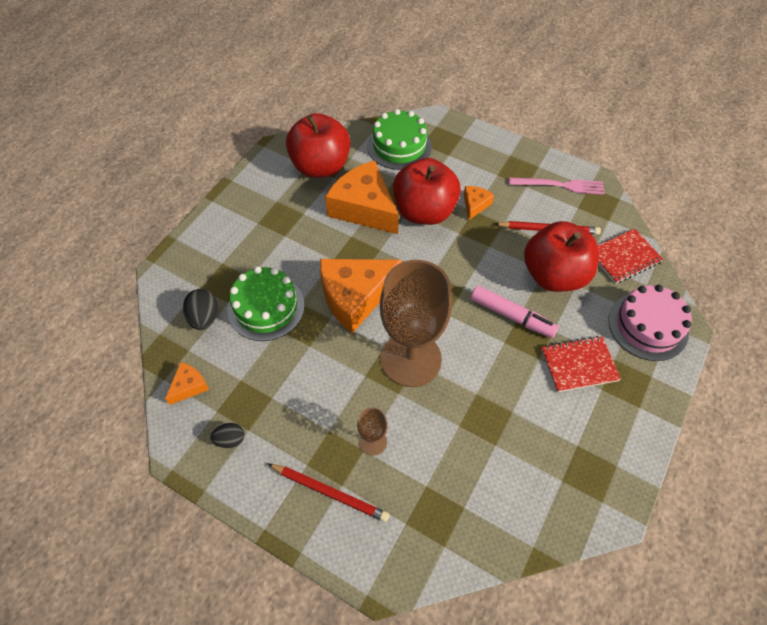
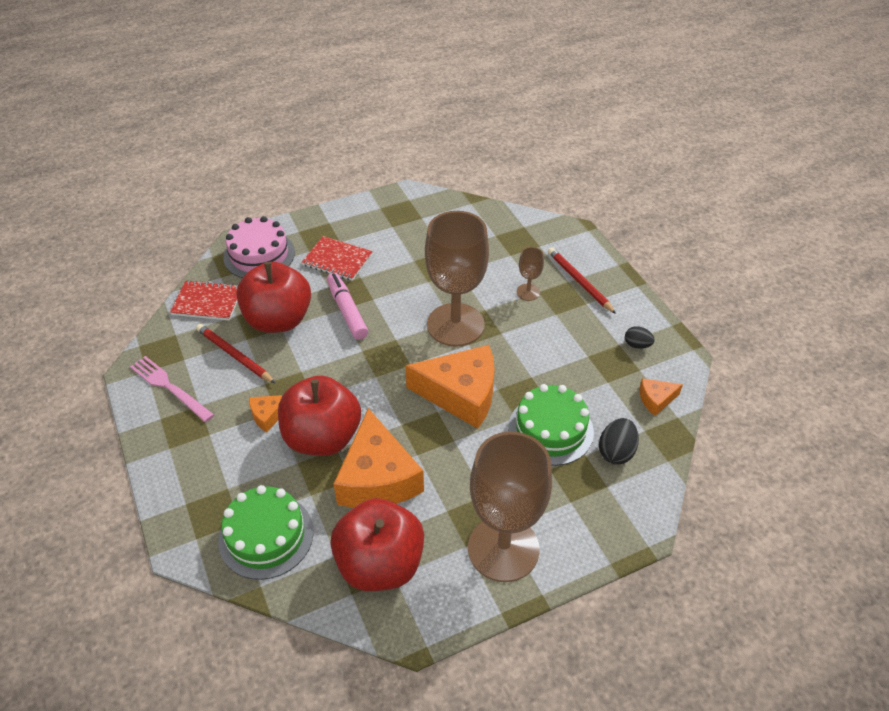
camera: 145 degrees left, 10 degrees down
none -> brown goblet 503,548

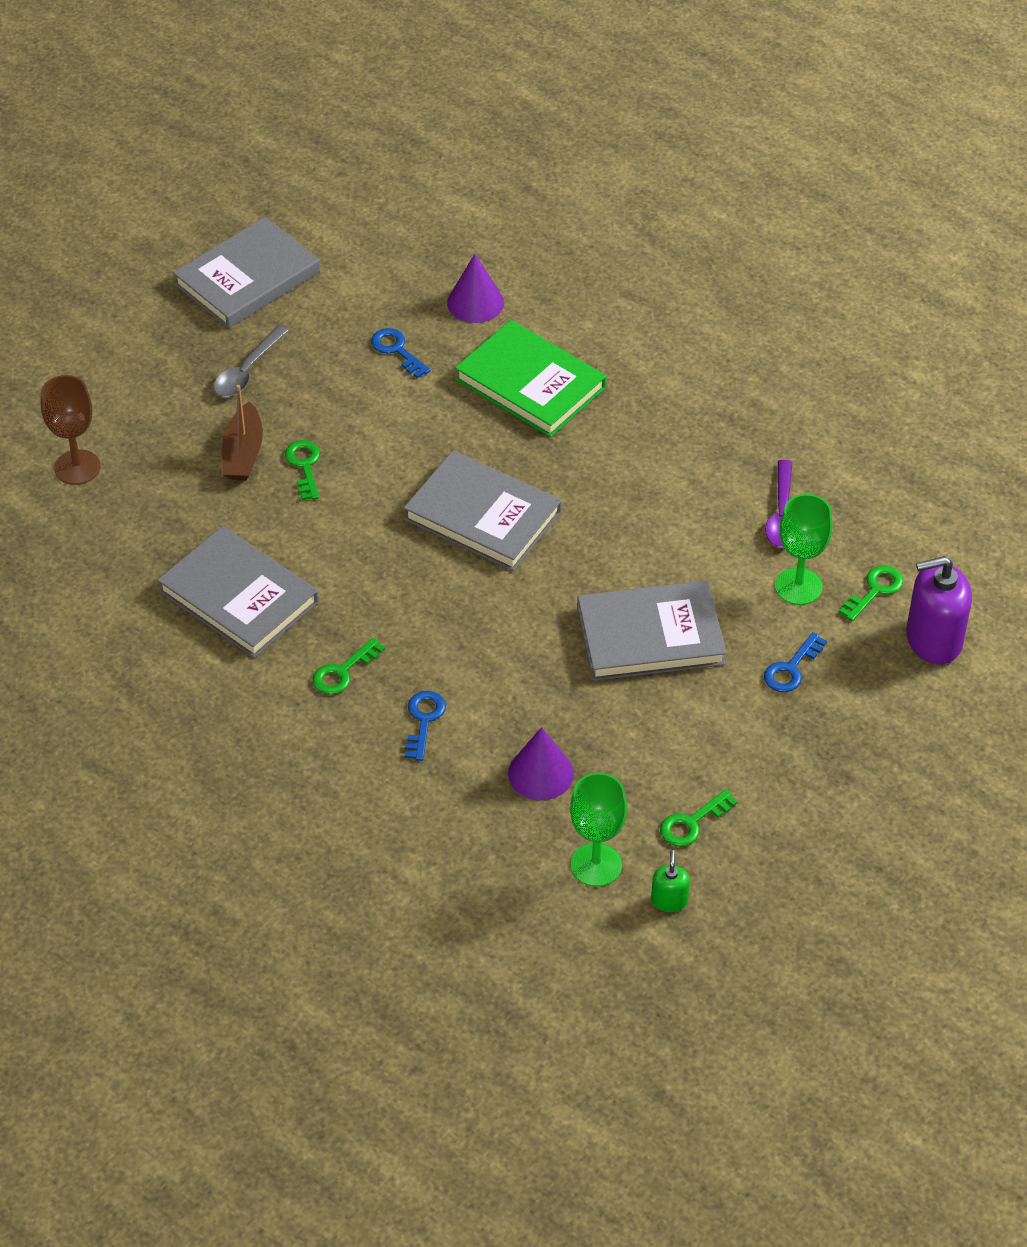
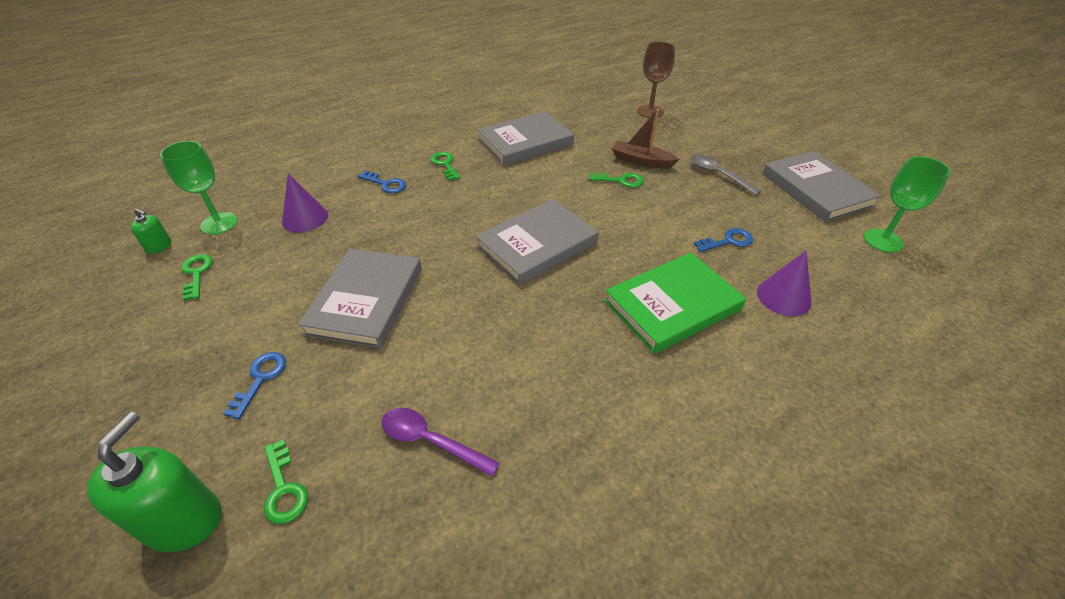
camera: 110 degrees right, 5 degrees down
green goblet 798,586 -> green goblet 883,240, move
purple soap dispenser 933,639 -> green soap dispenser 183,520
blue key 791,668 -> blue key 260,379, 45 degrees clockwise

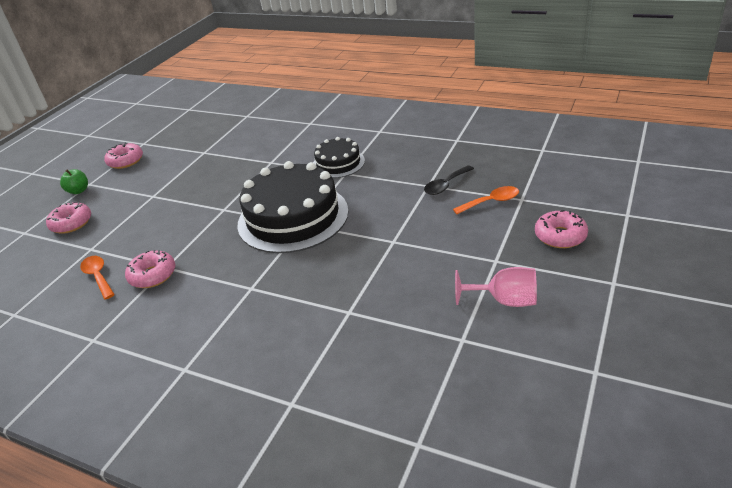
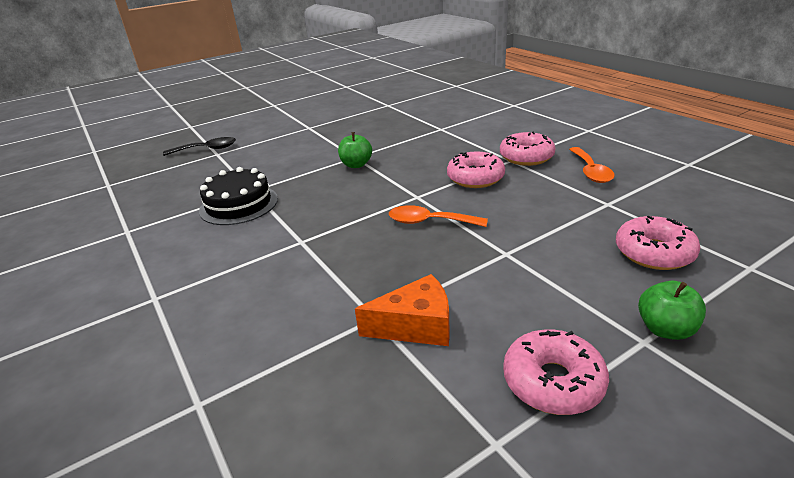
camera: 150 degrees left, 5 degrees down
pink goblet 504,300 -> none
none -> orange cheese 416,326
orange spoon 491,202 -> orange spoon 429,222, move
pink donut 560,236 -> pink donut 475,178, move
black cake 293,217 -> green apple 356,165

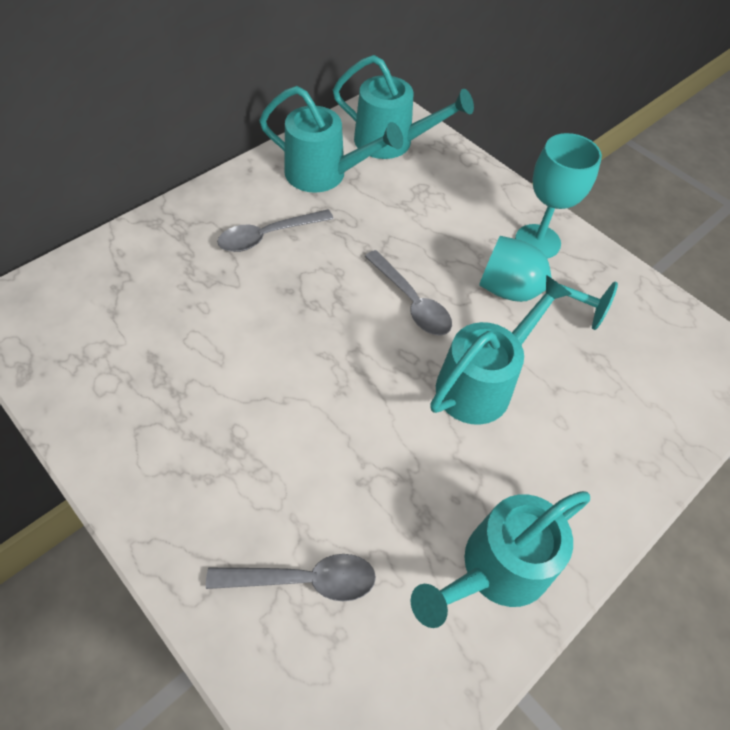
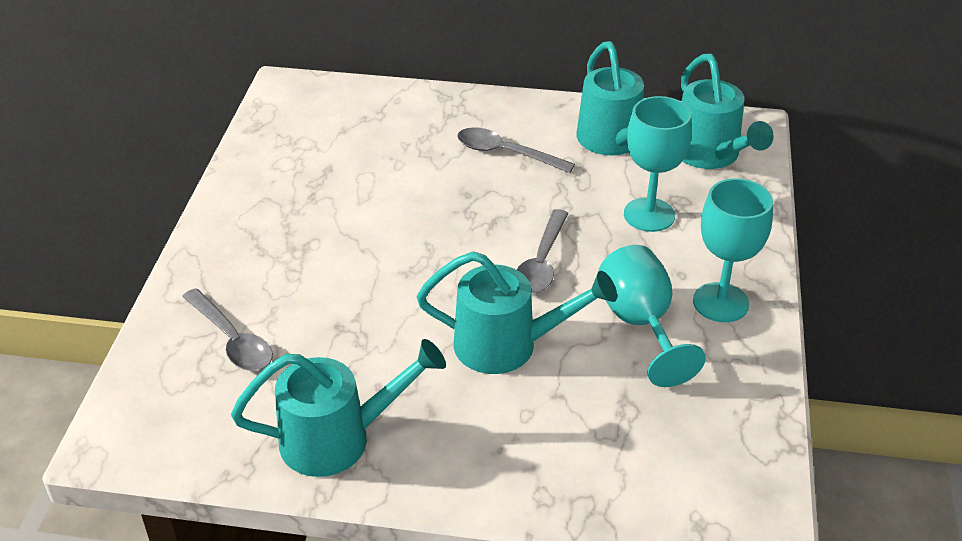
camera: 55 degrees right, 15 degrees down
none -> turquoise goblet 649,215
turquoise watering can 495,570 -> turquoise watering can 339,439, 150 degrees clockwise

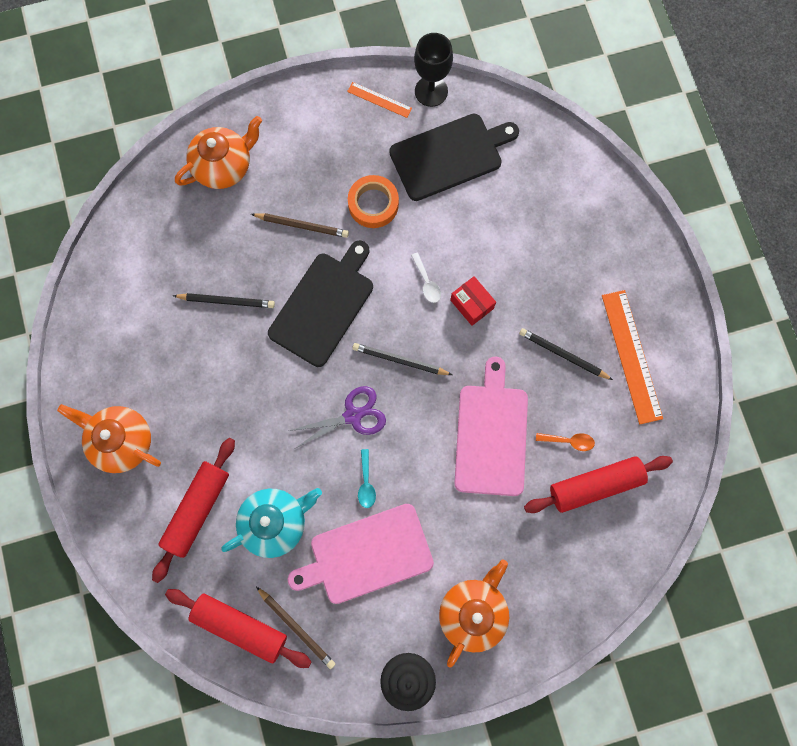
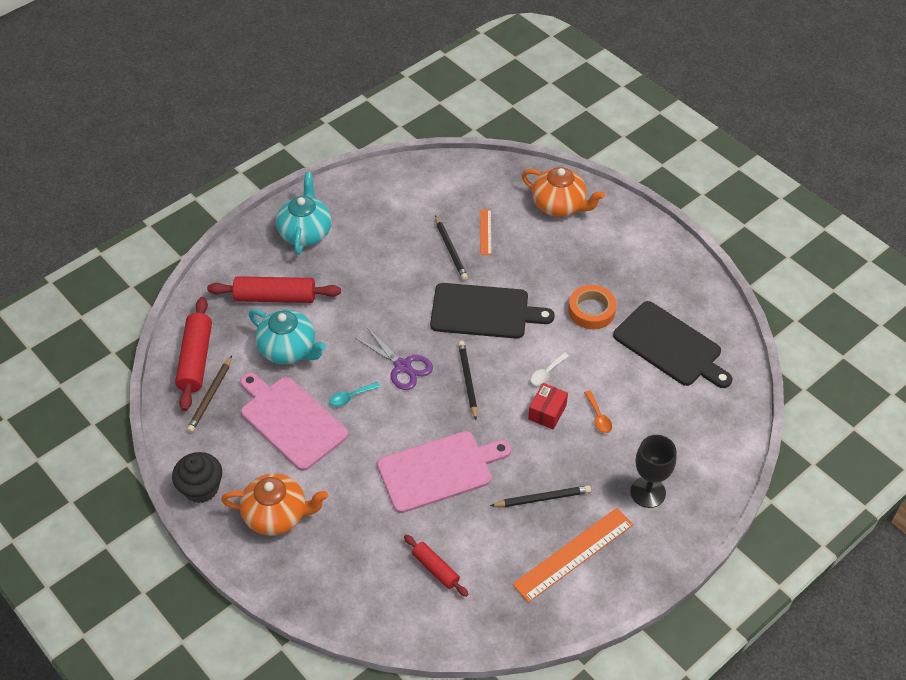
camera: 65 degrees right, 25 degrees down
brown pencil 302,226 -> none
orange ruler 379,100 -> orange ruler 485,232, move
black goblet 431,91 -> black goblet 648,492, move
orange spoon 568,441 -> orange spoon 598,417, move
orange teapot 121,441 -> turquoise teapot 305,232
black pencil 563,355 -> black pencil 542,498, 75 degrees clockwise
red rolling pin 595,485 -> red rolling pin 435,569, x0.59

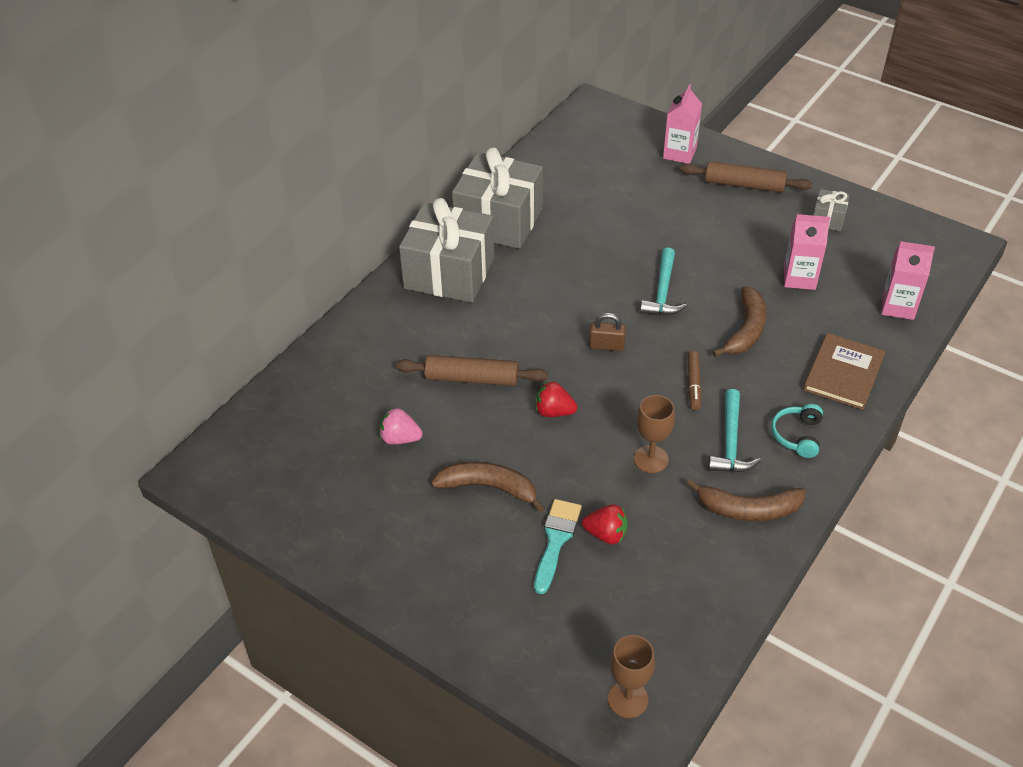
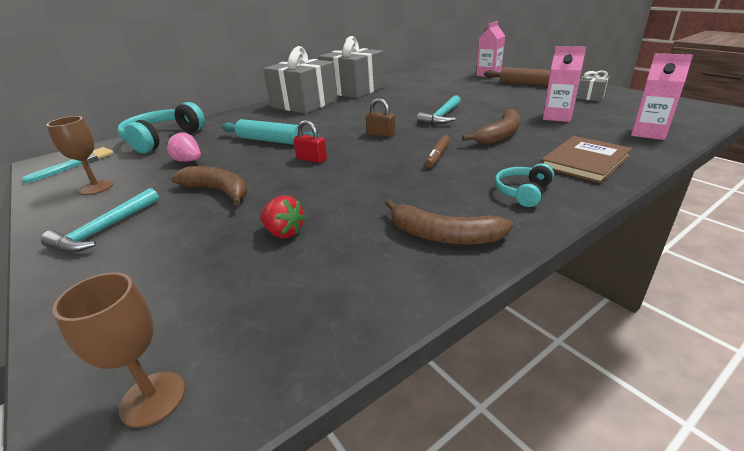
camera: 20 degrees right, 15 degrees down
none -> turquoise headphones 162,139
turquoise brush 556,540 -> turquoise brush 76,164, move
brown goblet 651,459 -> brown goblet 96,187, move
turquoise hammer 730,442 -> turquoise hammer 105,229, move
red strawberry 554,412 -> red padlock 312,159
brown rolling pin 472,378 -> turquoise rolling pin 270,140

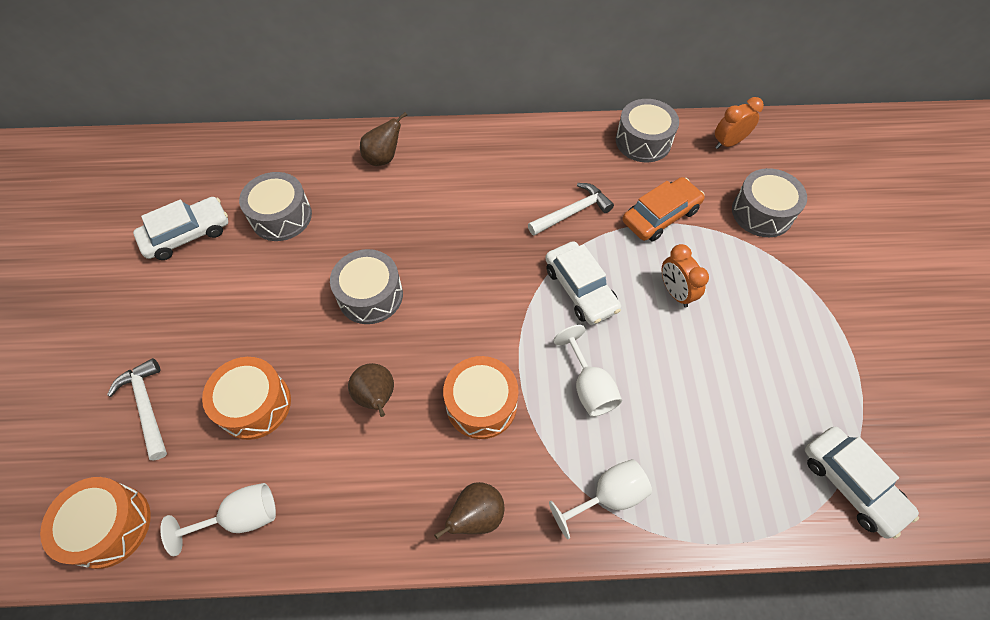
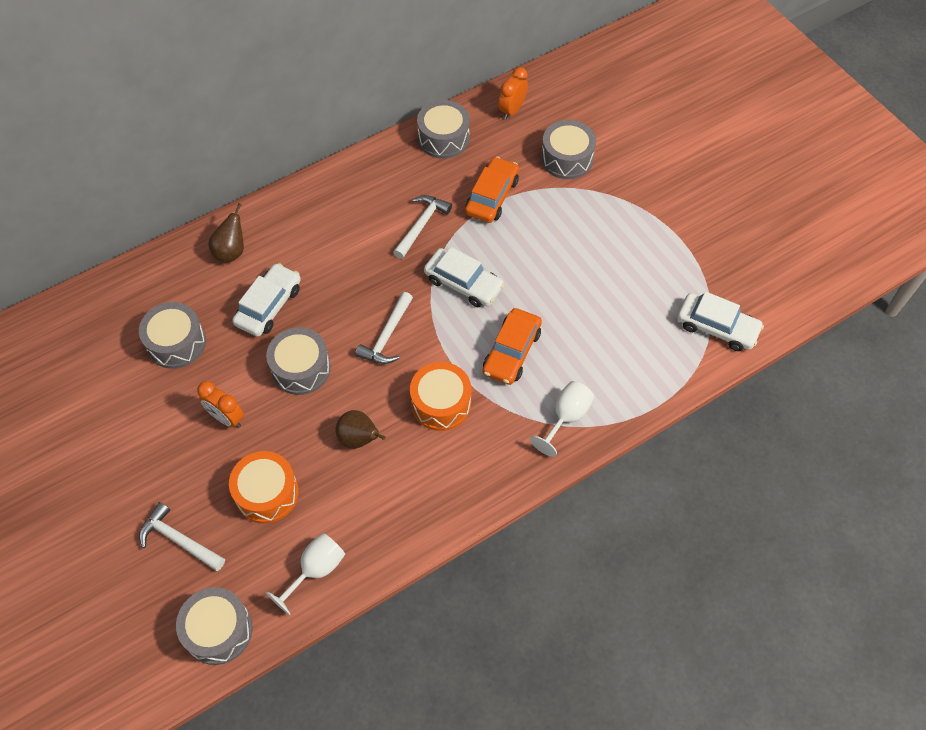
camera: 30 degrees left, 0 degrees up
brown pear 476,516 -> none
none -> white hammer 387,336
white car 187,234 -> white car 269,306, move
orange clock 675,292 -> orange clock 226,418, move
white goblet 589,387 -> orange car 511,352
orange drum 109,526 -> grey drum 218,630

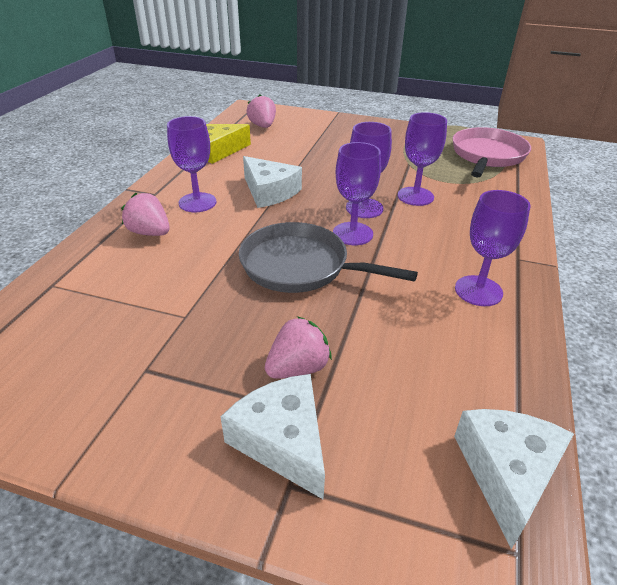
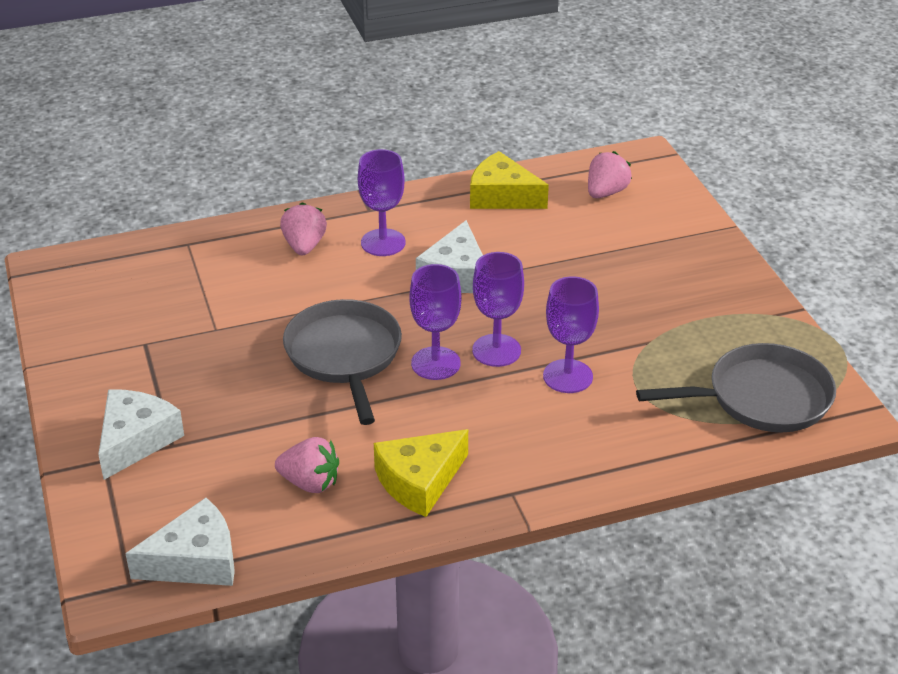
camera: 55 degrees right, 0 degrees up
pink strawberry 298,368 -> pink strawberry 310,483, move
purple goblet 478,291 -> yellow cheese 419,481
pink pan 487,155 -> grey pan 762,398

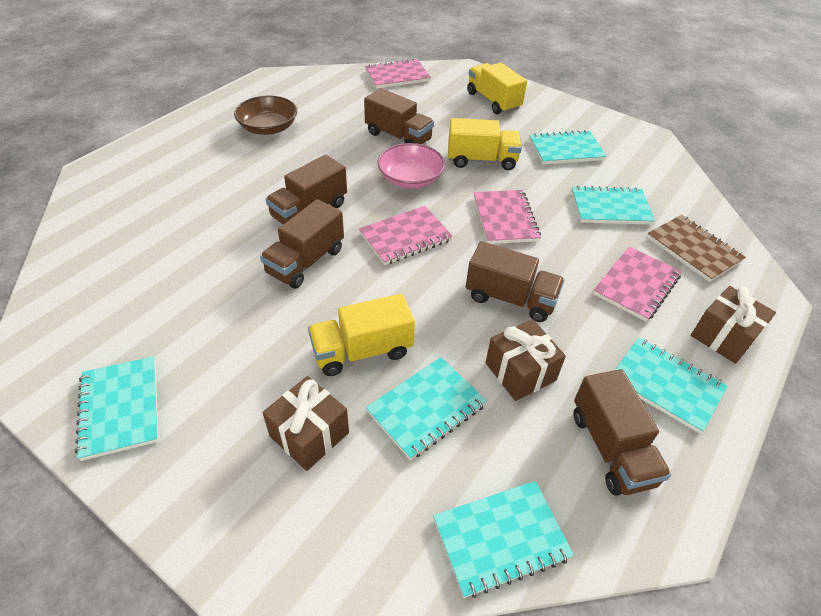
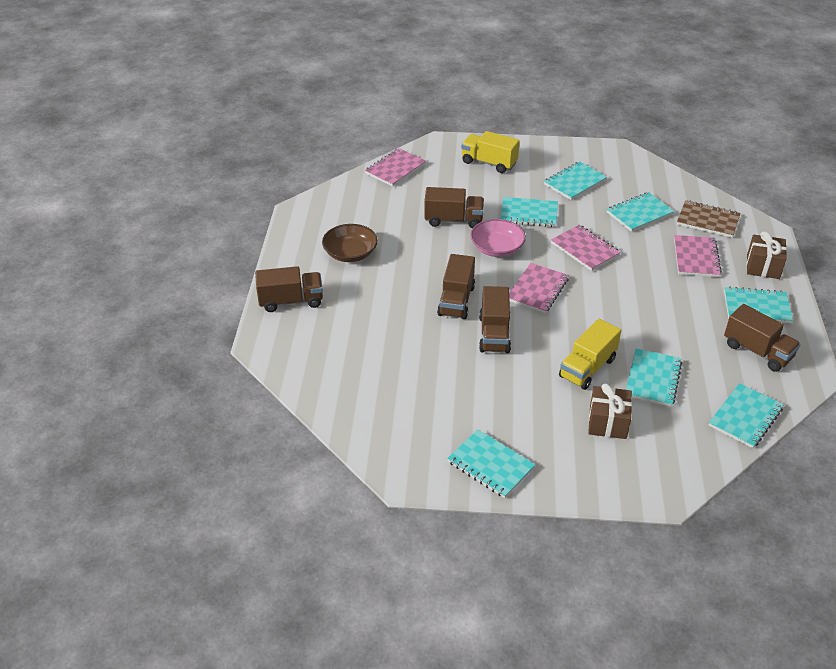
camera: 30 degrees left, 5 degrees down
brown gift 520,372 -> none
brown truck 510,298 -> brown truck 291,301, move
yellow truck 481,160 -> turquoise notebook 529,214

